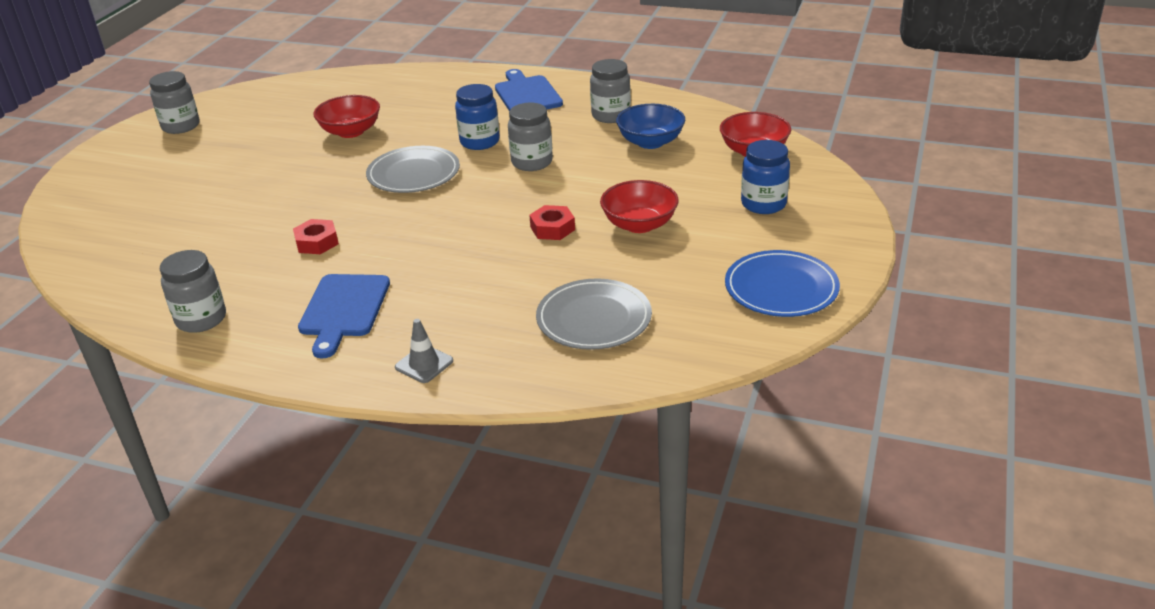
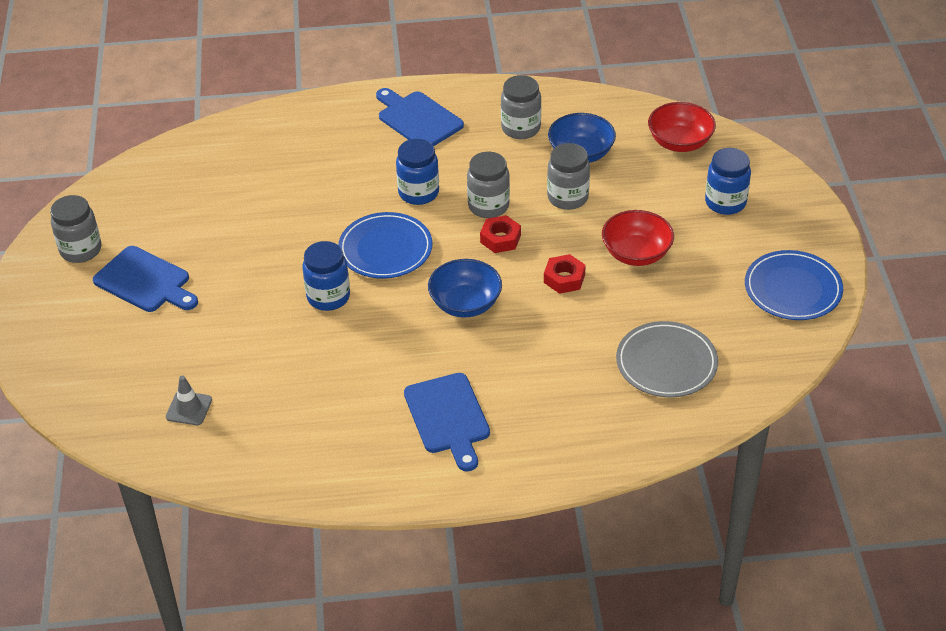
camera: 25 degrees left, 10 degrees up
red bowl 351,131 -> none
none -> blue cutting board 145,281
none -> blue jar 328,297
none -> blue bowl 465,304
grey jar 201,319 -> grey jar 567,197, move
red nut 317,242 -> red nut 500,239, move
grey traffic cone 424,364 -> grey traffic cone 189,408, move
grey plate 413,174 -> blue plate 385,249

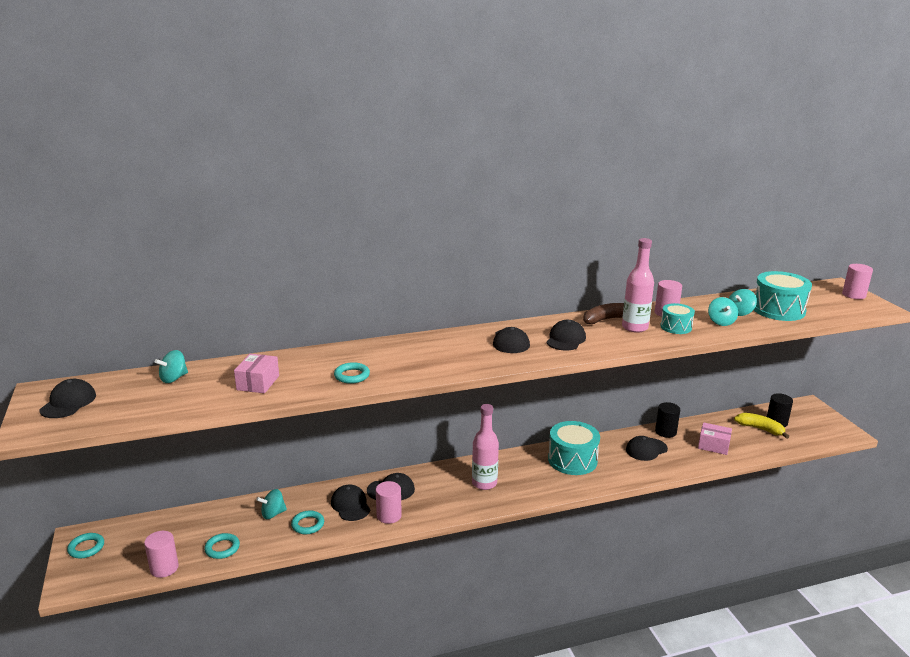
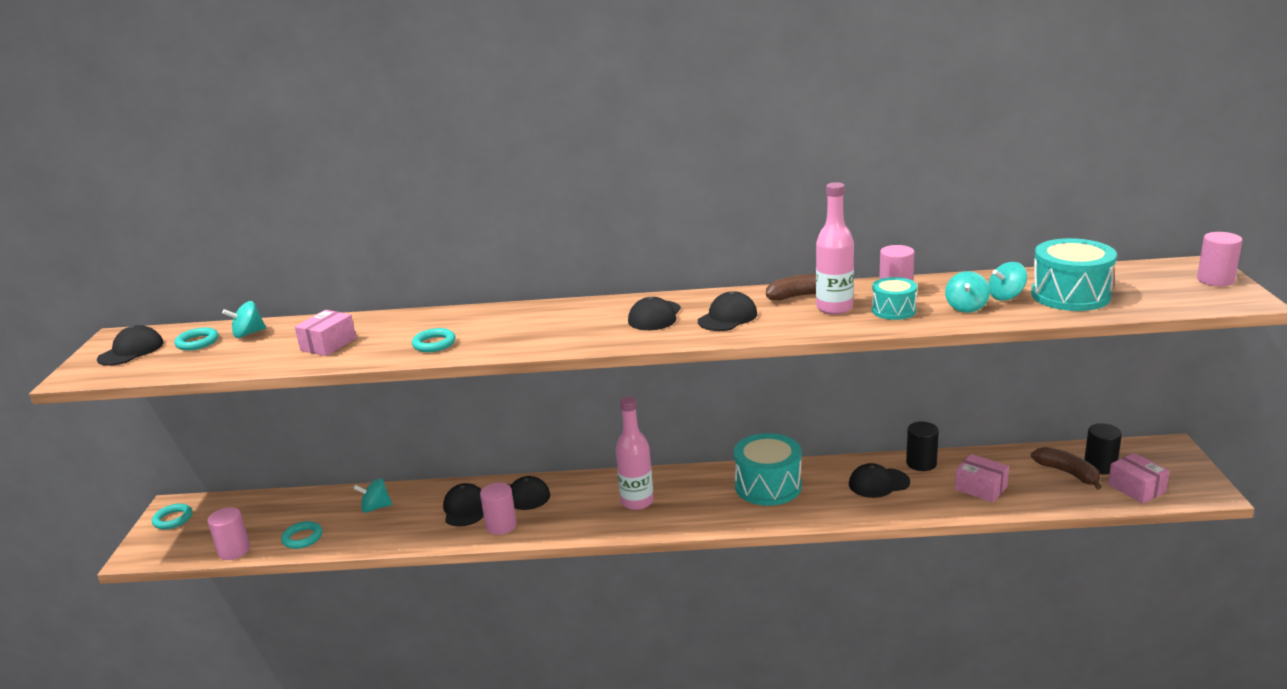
camera: 20 degrees right, 0 degrees up
none -> pink box 1136,488
turquoise ring 308,524 -> turquoise ring 197,342, move
yellow banana 760,429 -> brown banana 1068,473

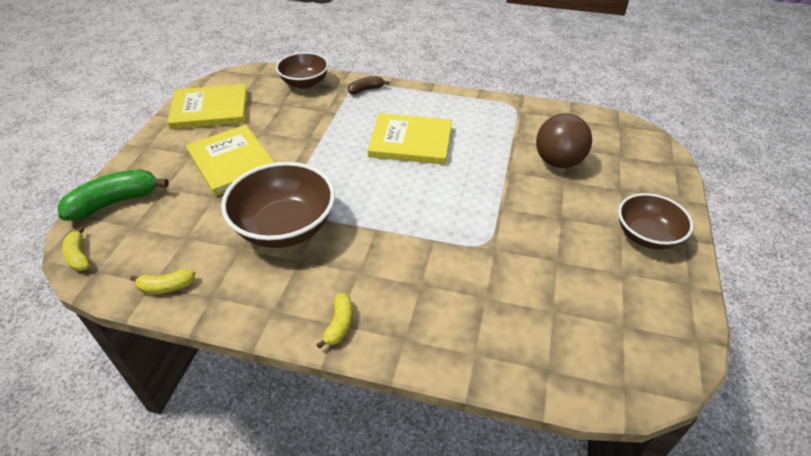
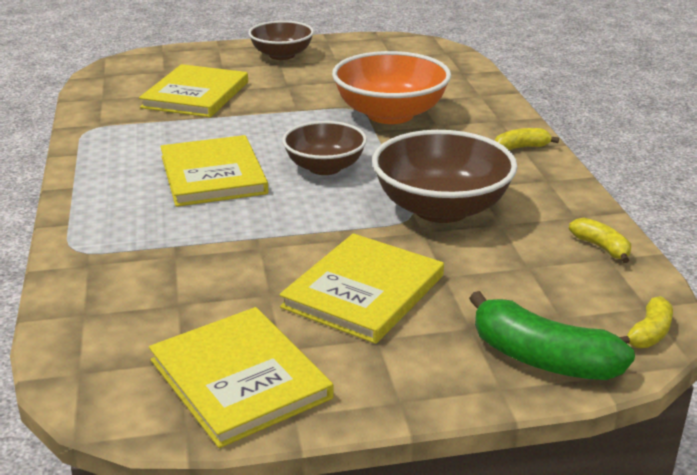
camera: 115 degrees left, 15 degrees down
brown banana 366,89 -> none
none -> orange bowl 390,114
brown bowl 305,83 -> brown bowl 325,167, move
brown ball 558,162 -> yellow book 196,95

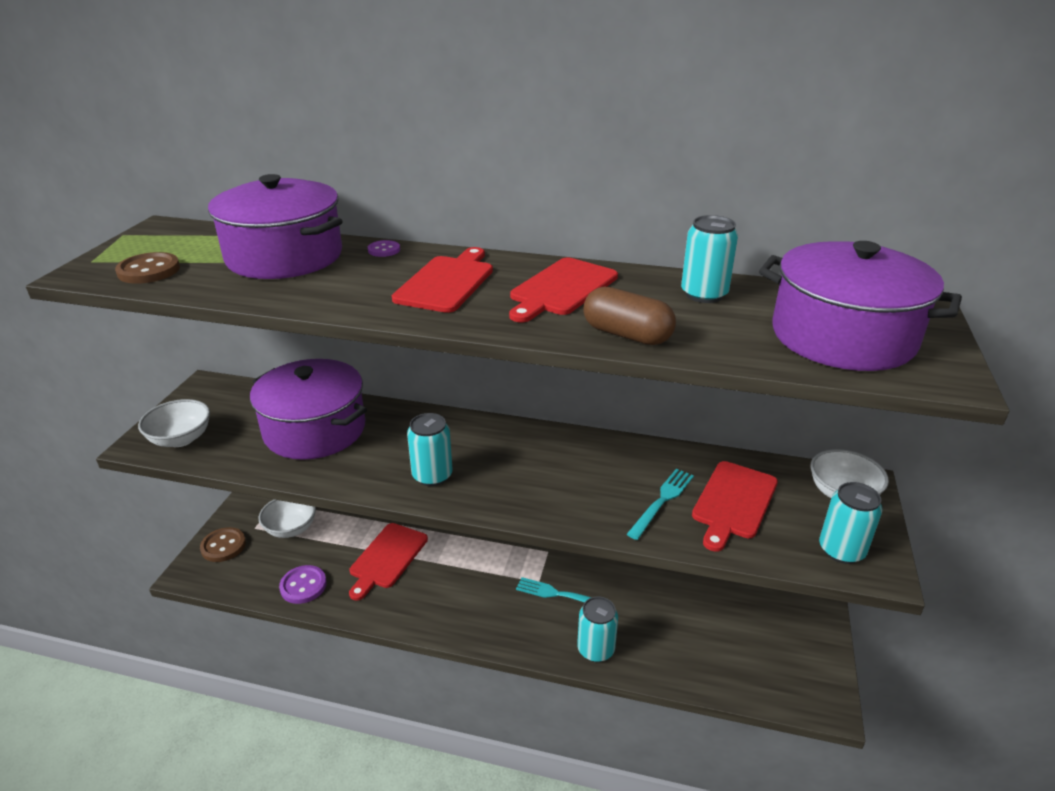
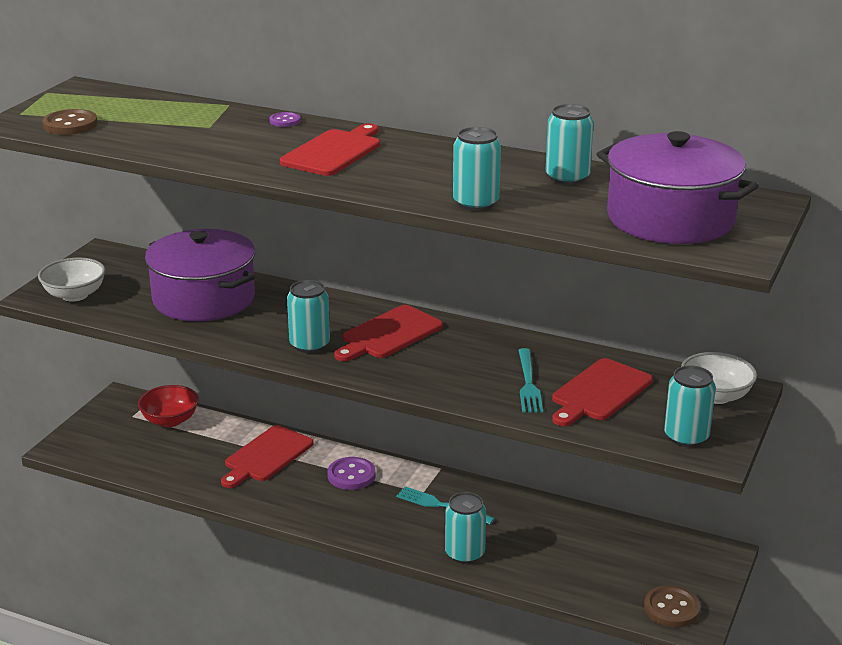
camera: 10 degrees right, 5 degrees down
purple pot 284,256 -> none
brown button 223,546 -> brown button 671,608, move
purple button 303,586 -> purple button 351,475, move
red cutting board 561,289 -> red cutting board 389,334, move
brown capsule 627,335 -> turquoise can 476,203
white bowl 291,528 -> red bowl 170,420
turquoise fork 662,500 -> turquoise fork 528,384, 135 degrees clockwise

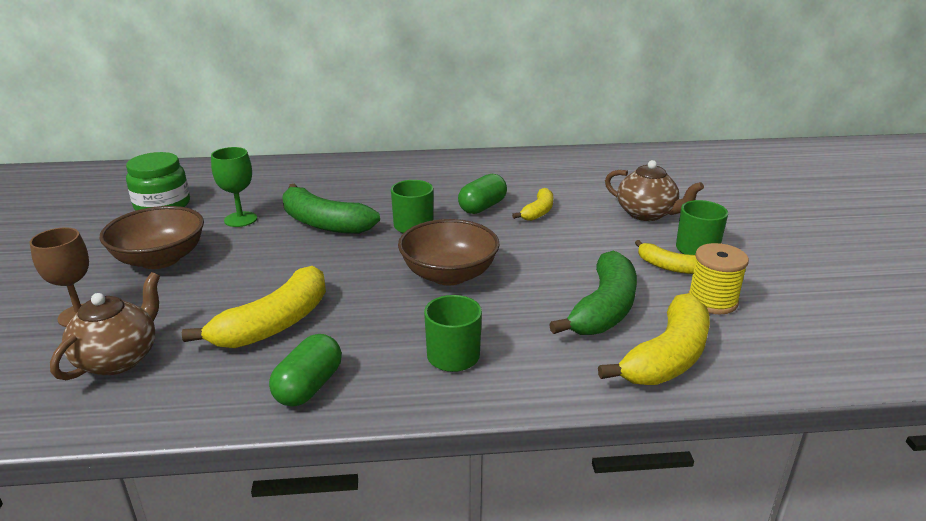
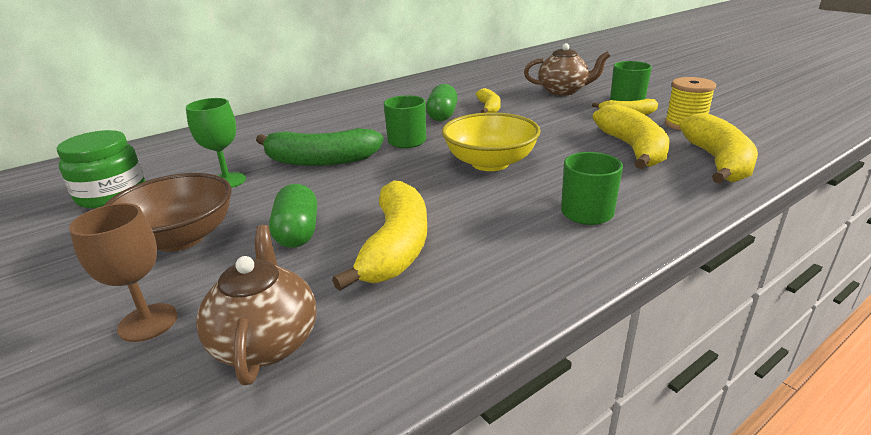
camera: 30 degrees left, 0 degrees up
green capsule 309,386 -> green capsule 297,233, move
brown bowl 449,275 -> yellow bowl 490,163
green banana 604,309 -> yellow banana 632,149

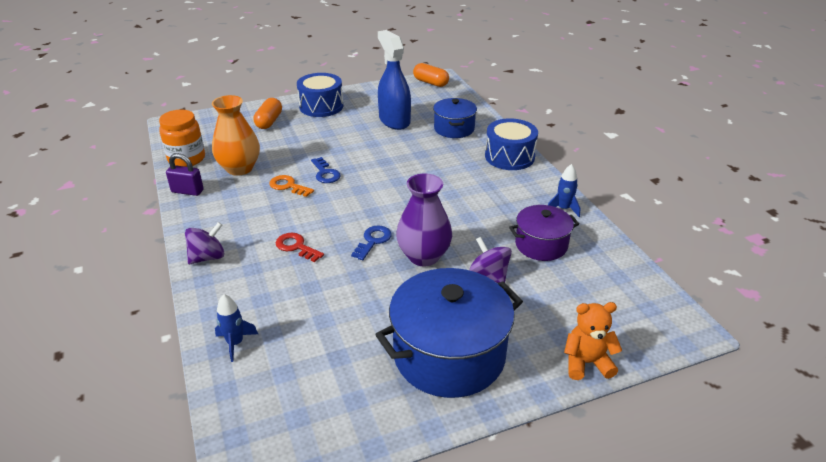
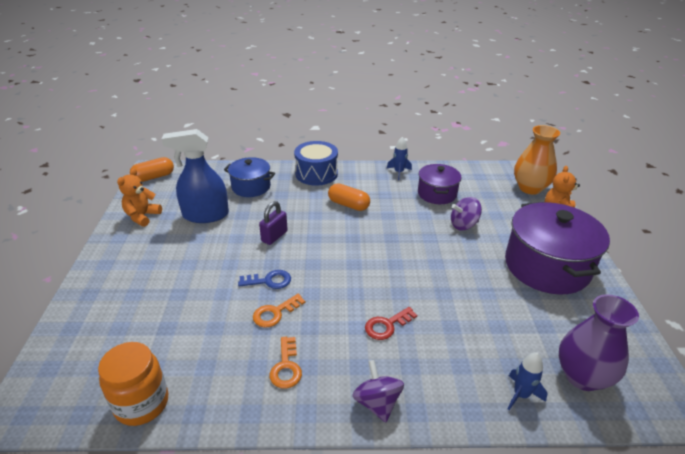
camera: 70 degrees left, 0 degrees up
blue drum 321,106 -> none
blue key 373,241 -> none
none -> orange teddy bear 142,216
none -> orange key 286,367
purple padlock 187,191 -> purple padlock 274,236, move
orange vase 239,168 -> orange vase 530,188, move
orange capsule 269,121 -> orange capsule 348,205, move
purple vase 424,256 -> purple vase 582,376, move
blue pot 449,355 -> purple pot 546,266

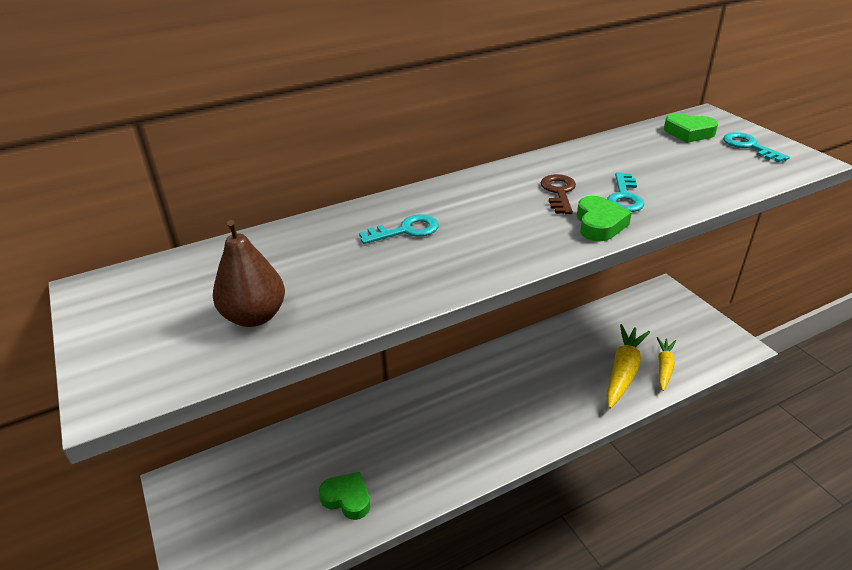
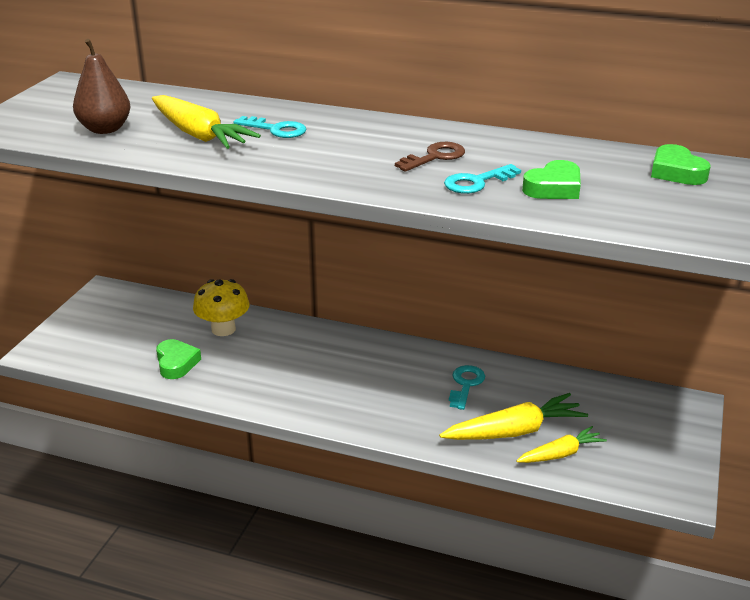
camera: 45 degrees right, 5 degrees down
none -> yellow carrot 199,135
none -> yellow mushroom 223,329
green heart 599,224 -> green heart 554,188, move
turquoise key 749,146 -> turquoise key 465,385, move

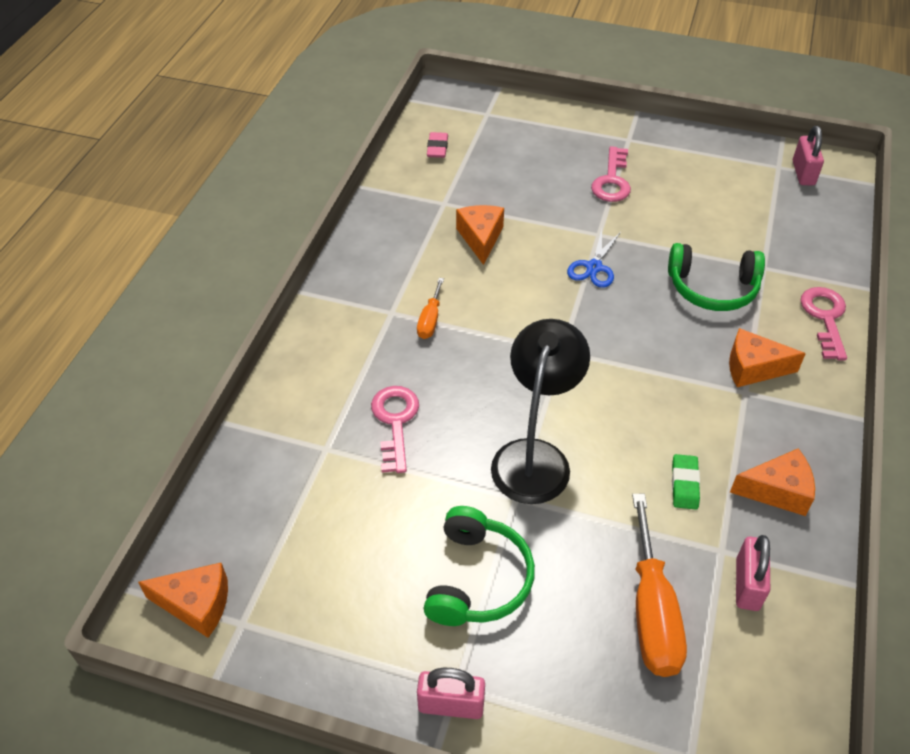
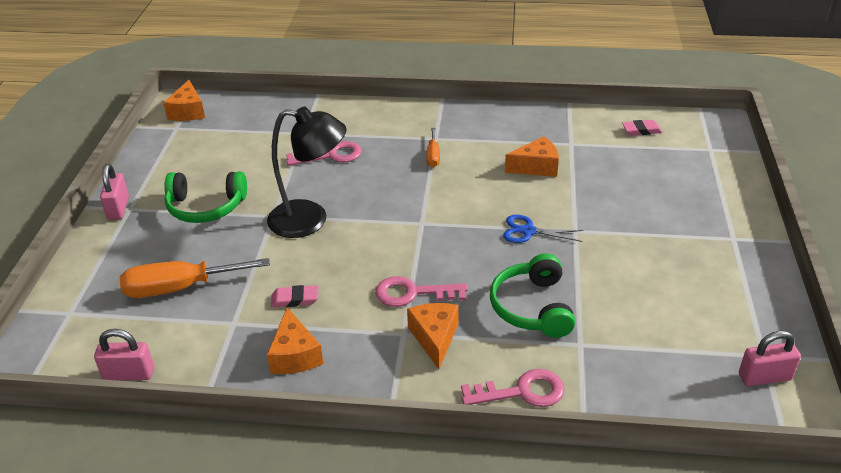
camera: 80 degrees right, 10 degrees down
pink key 612,181 -> pink key 412,293, move
pink padlock 747,584 -> pink padlock 129,374, move
green eraser 684,484 -> pink eraser 295,299
orange screwdriver 430,320 -> orange screwdriver 433,156, 90 degrees counterclockwise

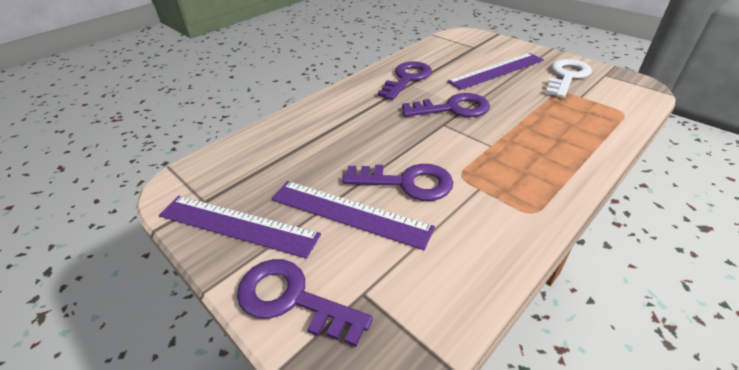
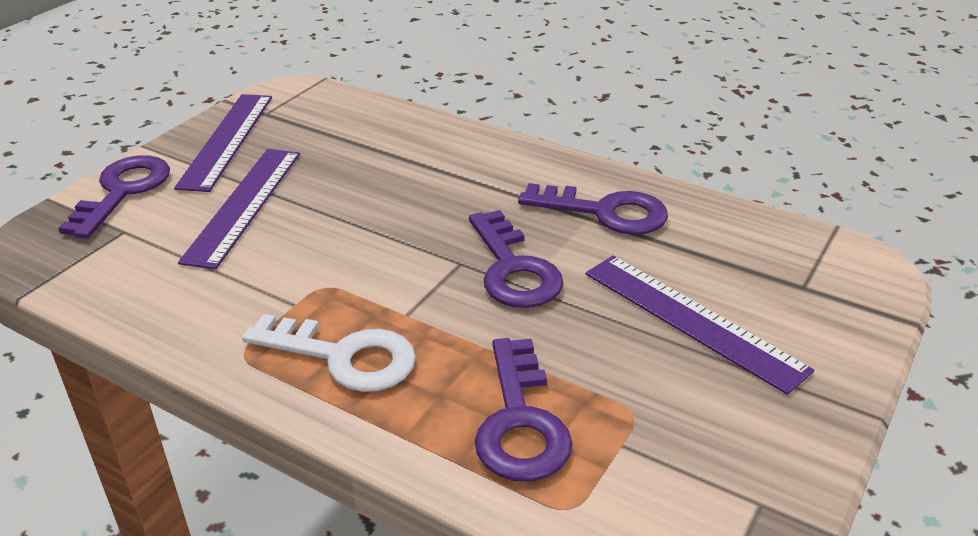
camera: 75 degrees right, 5 degrees down
purple key 407,182 -> purple key 520,422, move
white key 566,76 -> white key 344,356, move

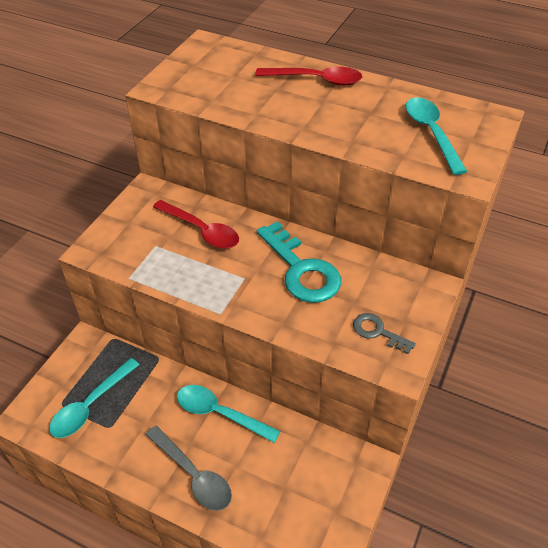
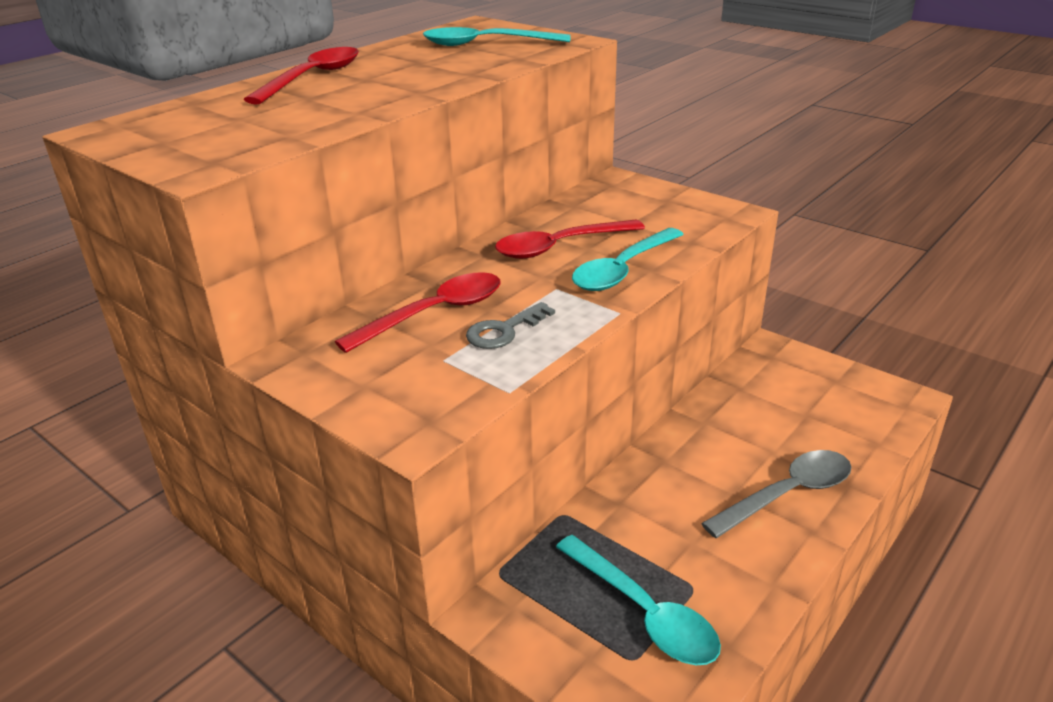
camera: 75 degrees left, 15 degrees down
turquoise spoon 220,413 -> turquoise spoon 623,270, move
grey key 377,332 -> grey key 504,331, move
turquoise key 301,270 -> red spoon 560,247

